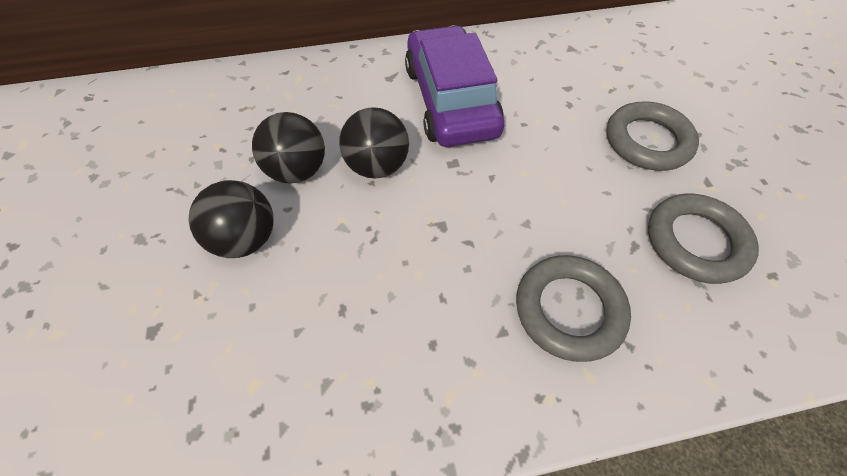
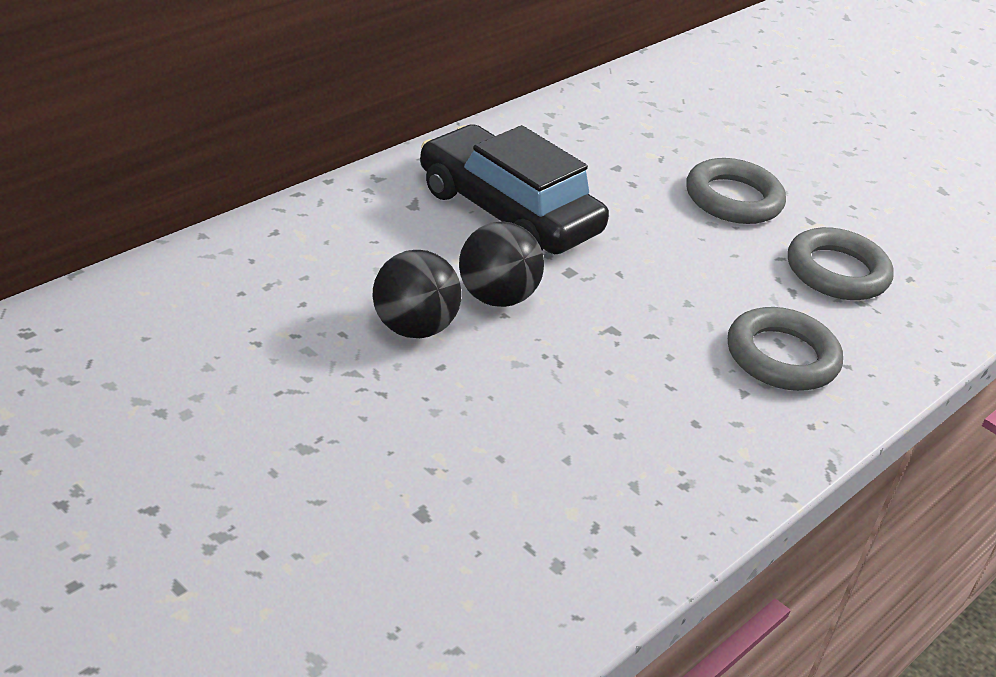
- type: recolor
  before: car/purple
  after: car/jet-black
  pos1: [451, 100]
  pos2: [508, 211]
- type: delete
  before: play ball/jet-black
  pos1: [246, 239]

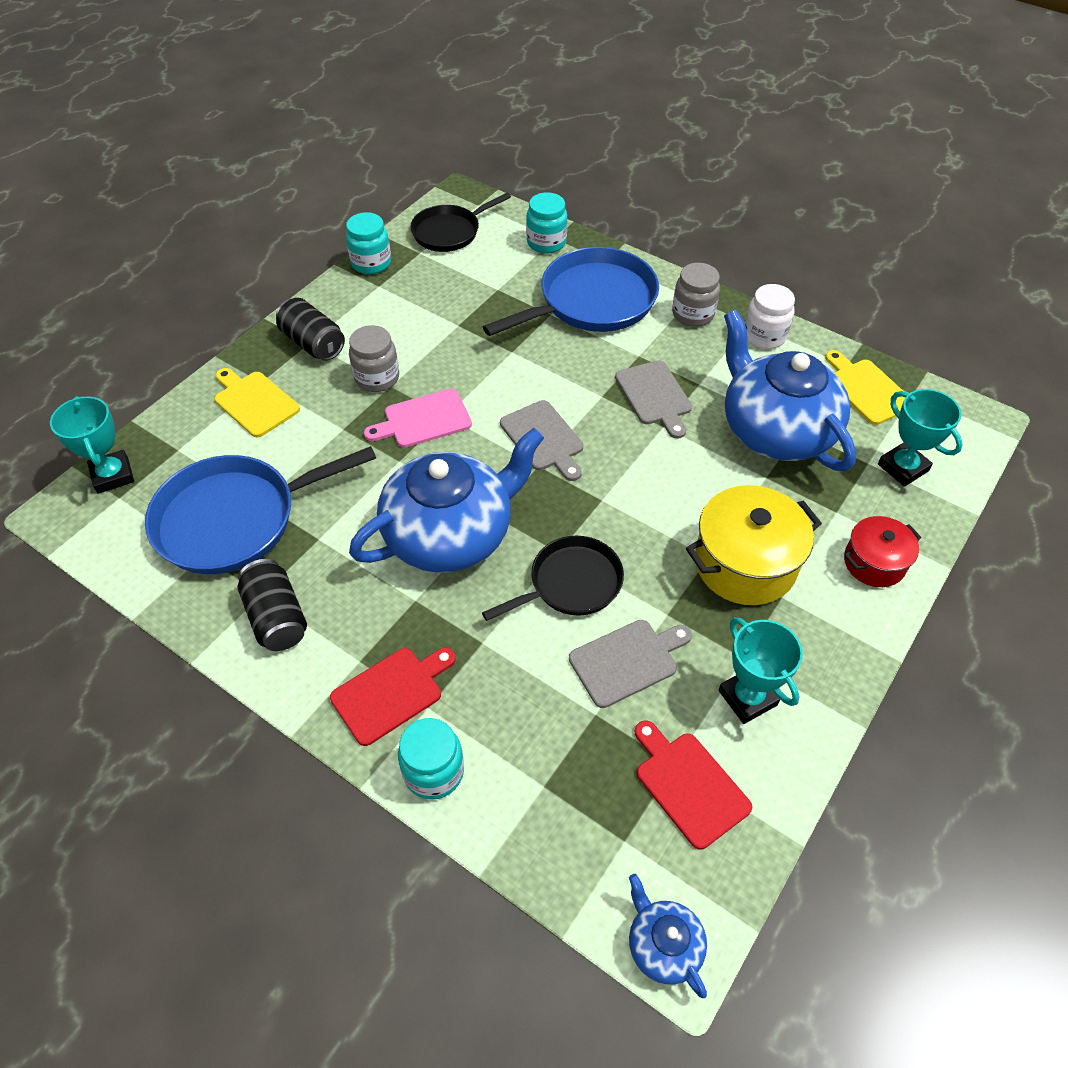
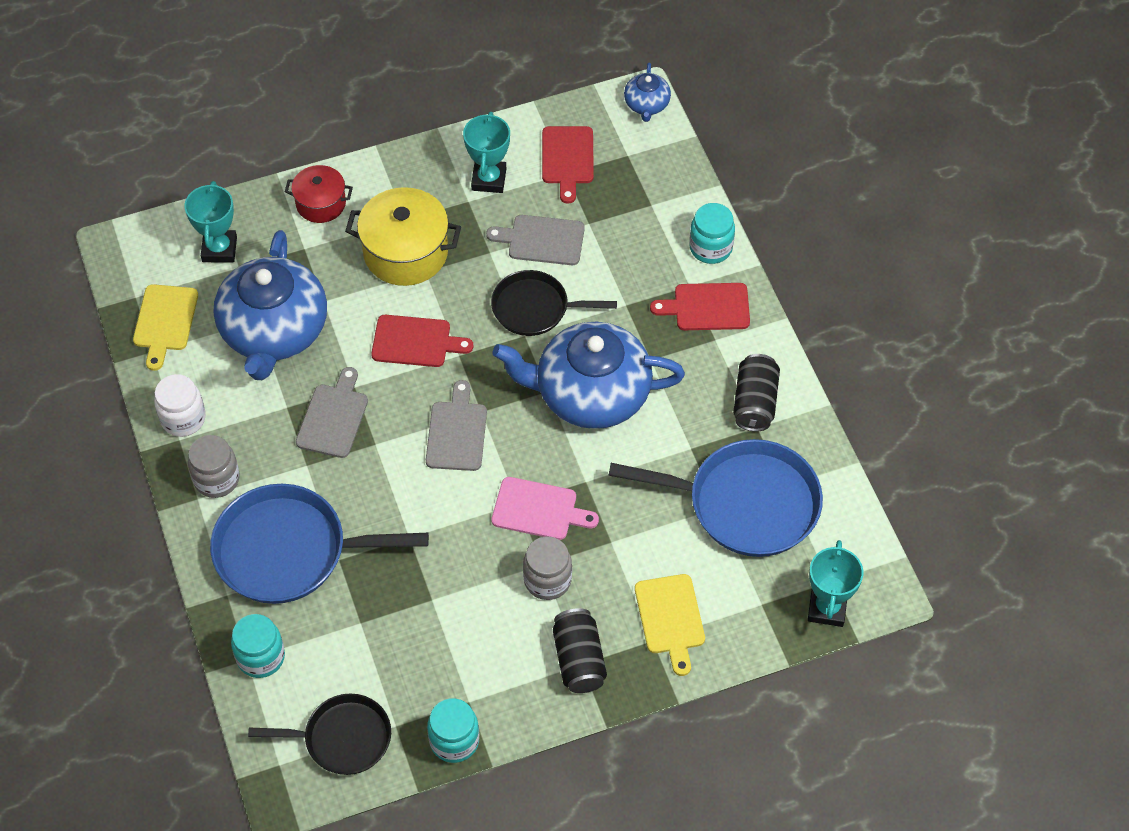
- type: insert
  after: chopping board/scarlet
  pos2: [415, 342]

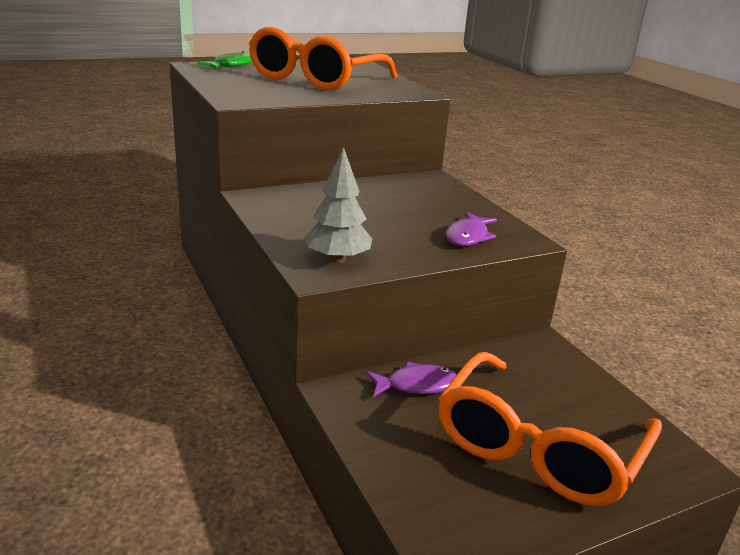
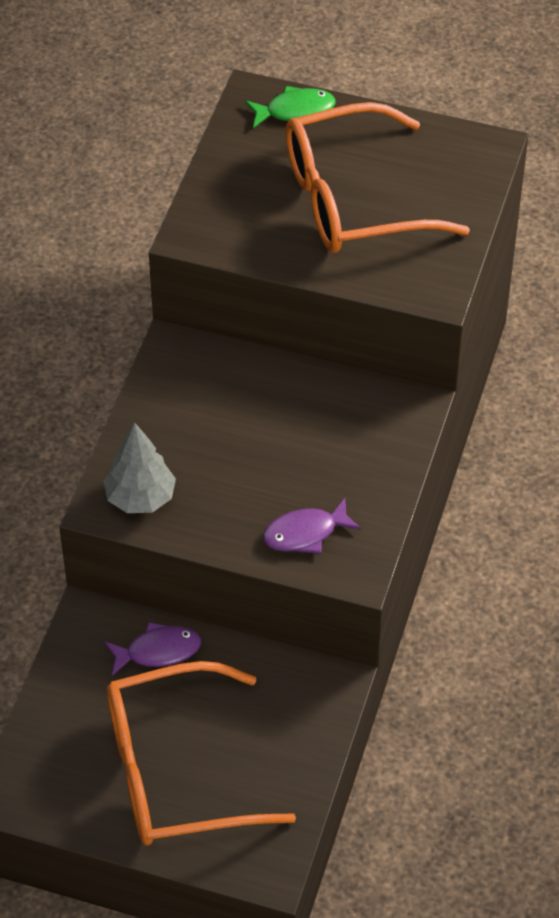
- type: rotate
  before: fish figure/purple
  pos1: [416, 385]
  pos2: [158, 651]
  turn: -45

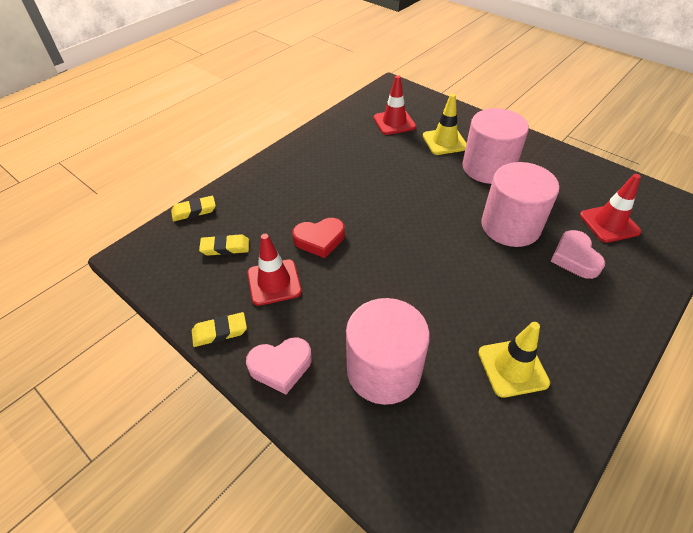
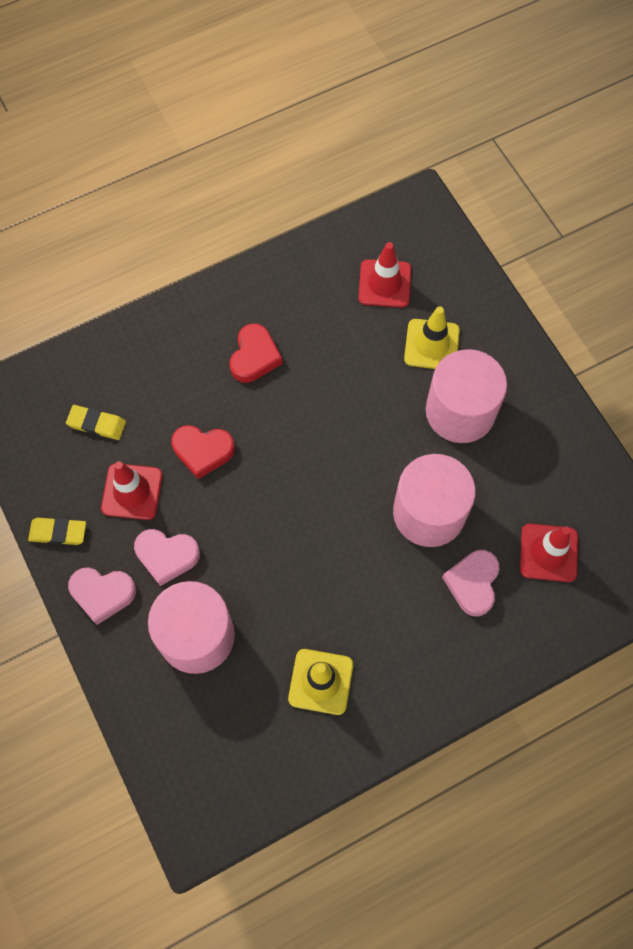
- type: insert
  after: heart shape/rosy
  pos2: [167, 556]
- type: insert
  after: heart shape/scarlet
  pos2: [254, 357]
- type: delete
  before: gum eraser/yellow
  pos1: [194, 211]

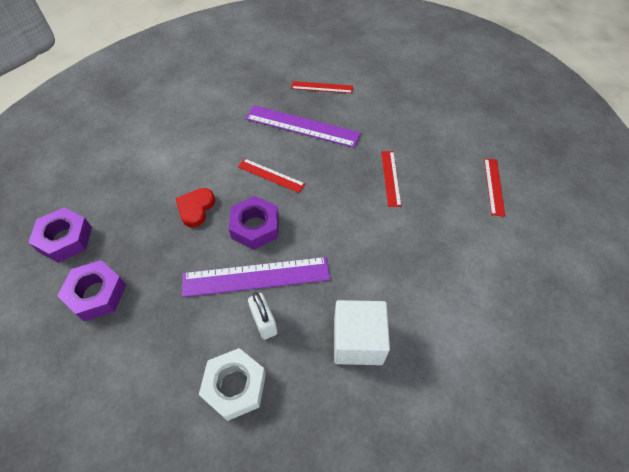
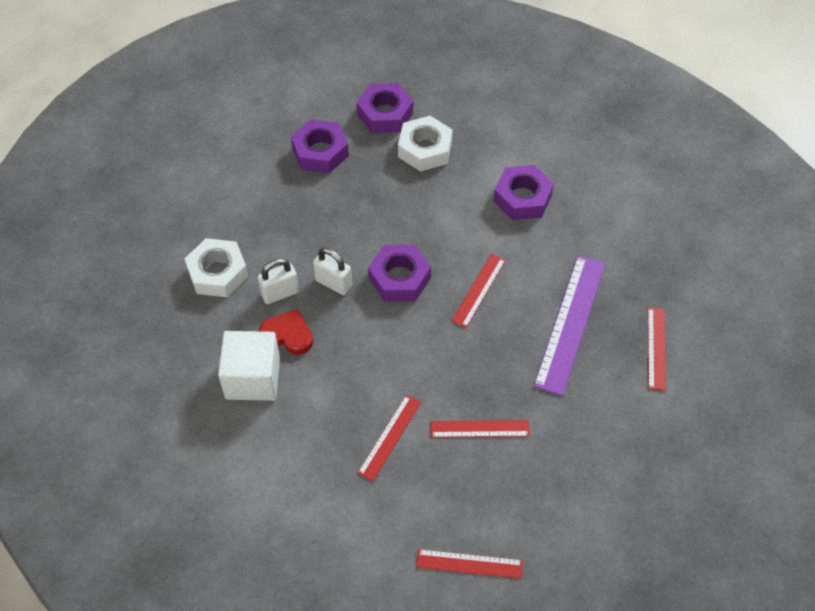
- type: move
  before: heart shape/scarlet
  pos1: [196, 208]
  pos2: [288, 335]
- type: replace
  before: measuring stick/purple
  after: small lock/white
  pos1: [256, 277]
  pos2: [333, 283]
- type: insert
  after: measuring stick/scarlet
  pos2: [390, 437]
- type: insert
  after: hex nut/white
  pos2: [425, 149]
- type: insert
  after: hex nut/purple
  pos2: [522, 198]

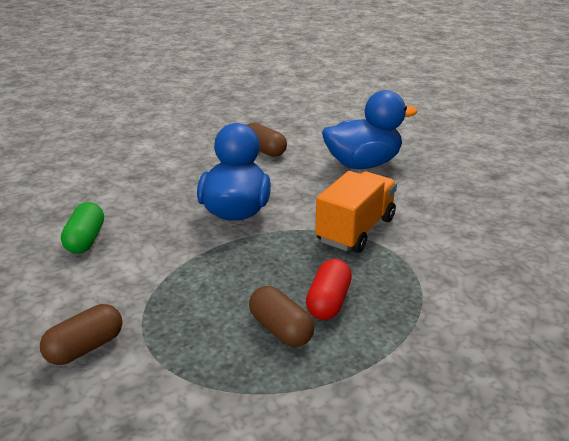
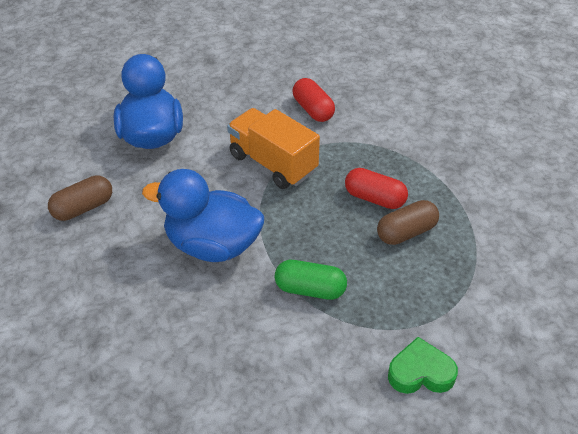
- type: move
  before: pill/emerald
  pos1: [85, 240]
  pos2: [310, 289]
- type: insert
  after: pill/scarlet
  pos2: [313, 110]
- type: replace
  before: pill/dark brown
  after: heart shape/emerald
  pos1: [85, 348]
  pos2: [420, 372]

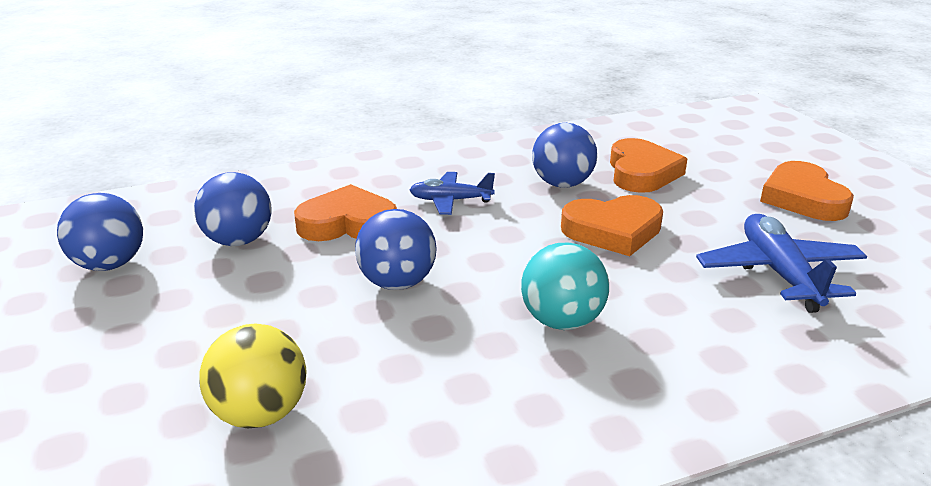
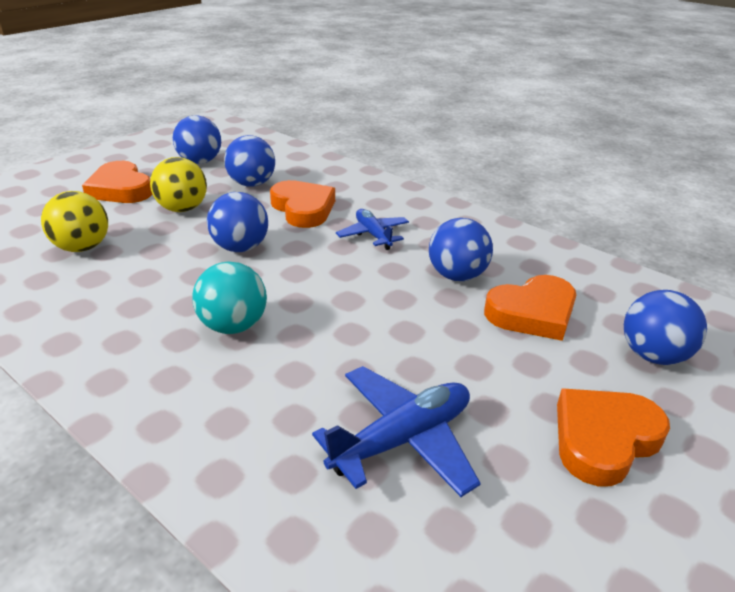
- type: move
  before: heart shape/orange-coloured
  pos1: [613, 231]
  pos2: [121, 189]
- type: insert
  after: play ball/yellow
  pos2: [182, 209]
- type: insert
  after: play ball/royal blue
  pos2: [653, 355]

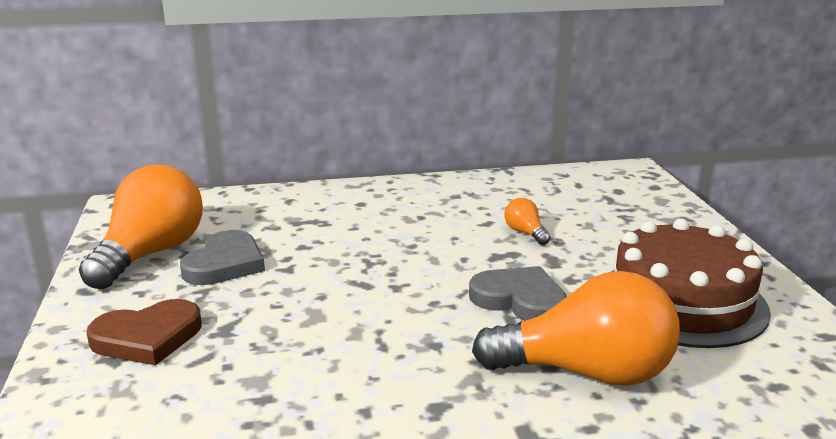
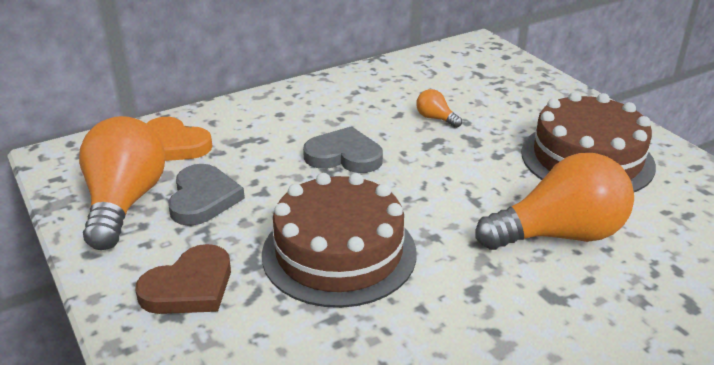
- type: insert
  after: heart shape/orange-coloured
  pos2: [173, 145]
- type: insert
  after: cake/dark brown
  pos2: [339, 253]
- type: move
  before: heart shape/gray
  pos1: [520, 300]
  pos2: [344, 156]

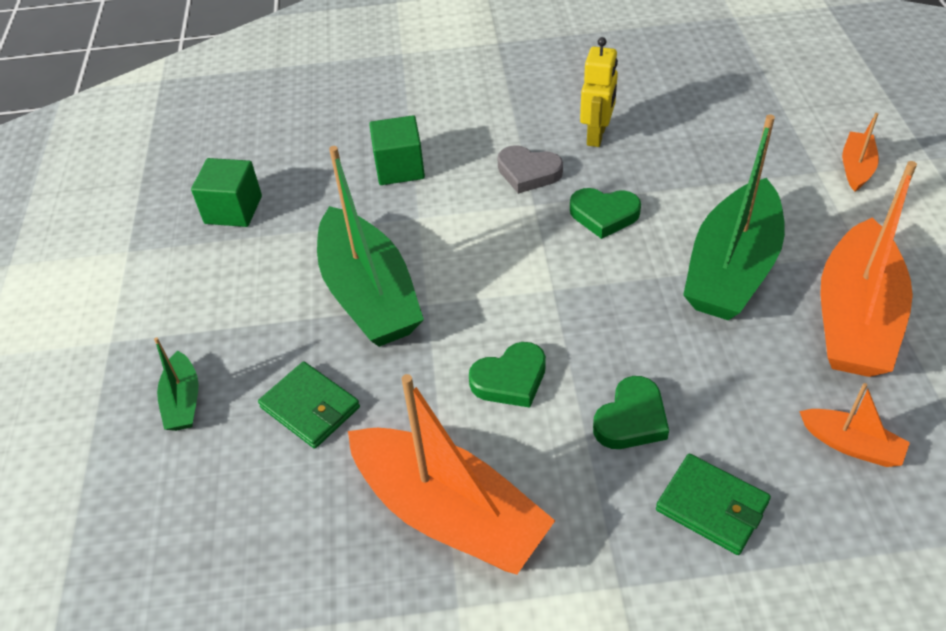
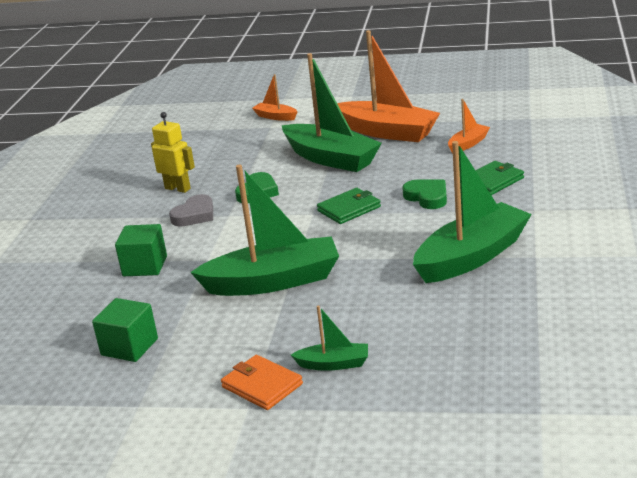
- type: insert
  after: wallet/orange-coloured
  pos2: [262, 386]
- type: move
  before: wallet/emerald
  pos1: [310, 407]
  pos2: [349, 209]
- type: recolor
  before: boat/orange-coloured
  after: boat/emerald
  pos1: [449, 513]
  pos2: [472, 257]
- type: delete
  before: heart shape/emerald
  pos1: [510, 379]

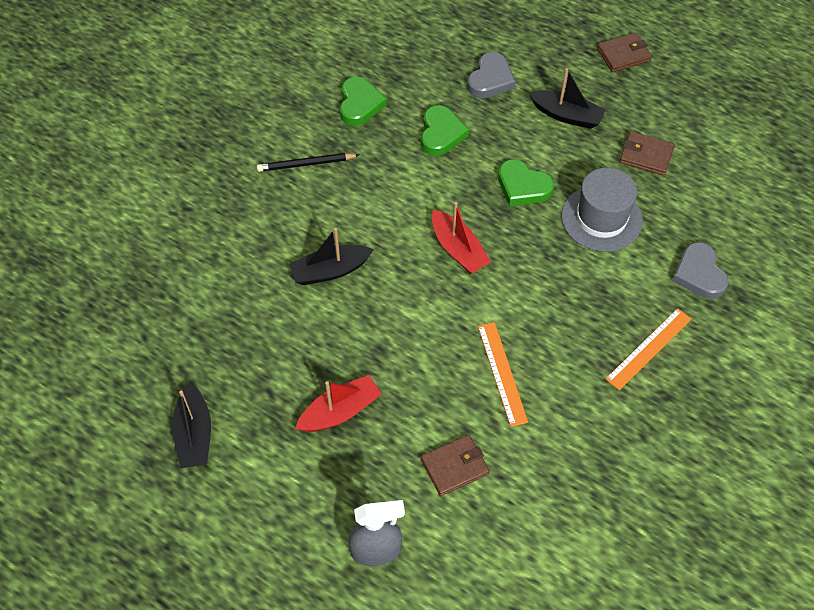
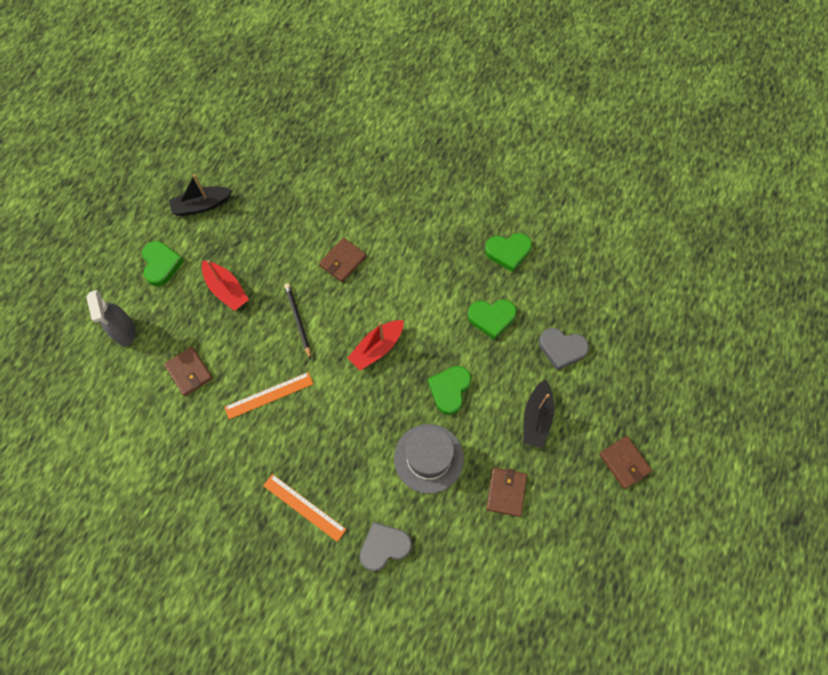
- type: insert
  after: heart shape/emerald
  pos2: [161, 264]
- type: move
  before: pencil/jet-black
  pos1: [306, 164]
  pos2: [298, 320]
- type: replace
  before: boat/jet-black
  after: wallet/dark brown
  pos1: [330, 271]
  pos2: [343, 261]

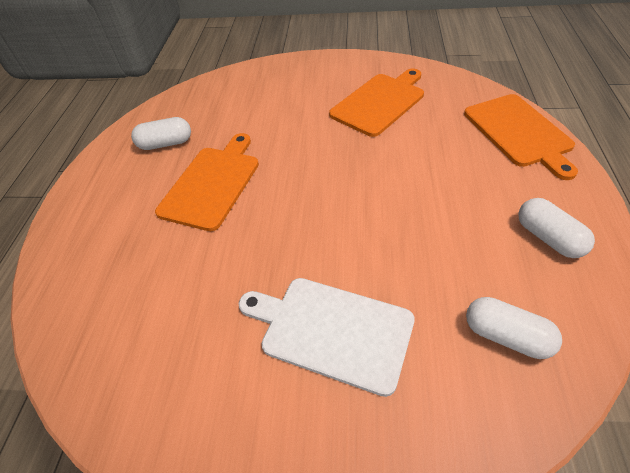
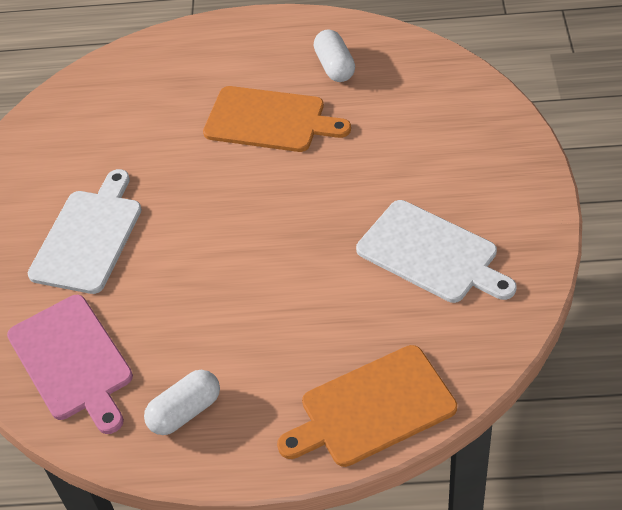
- type: replace
  before: pill/white
  after: chopping board/rosy
  pos1: [506, 336]
  pos2: [73, 361]
- type: recolor
  before: chopping board/orange-coloured
  after: chopping board/white
  pos1: [379, 102]
  pos2: [432, 253]

